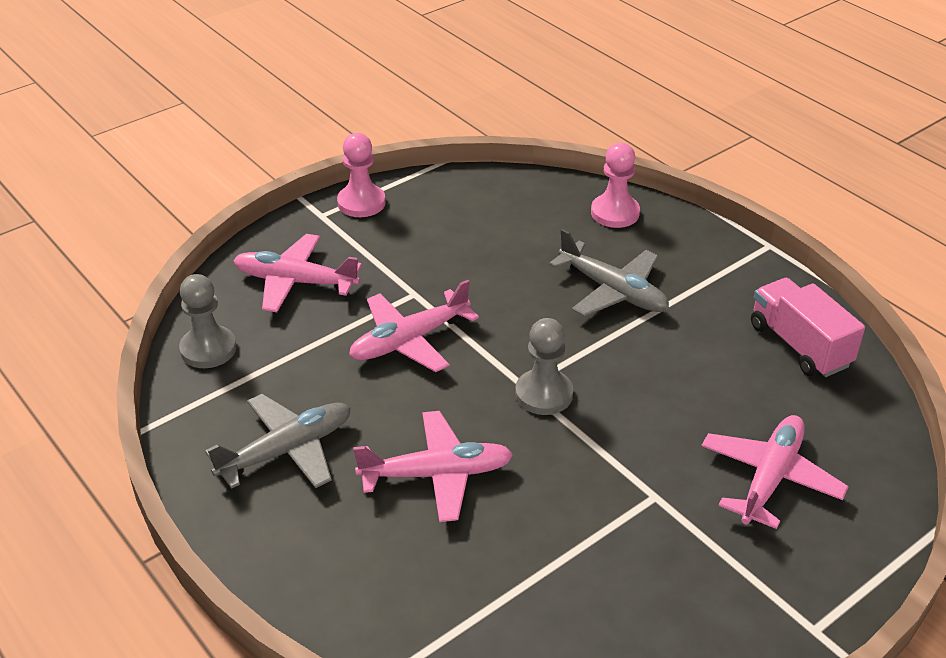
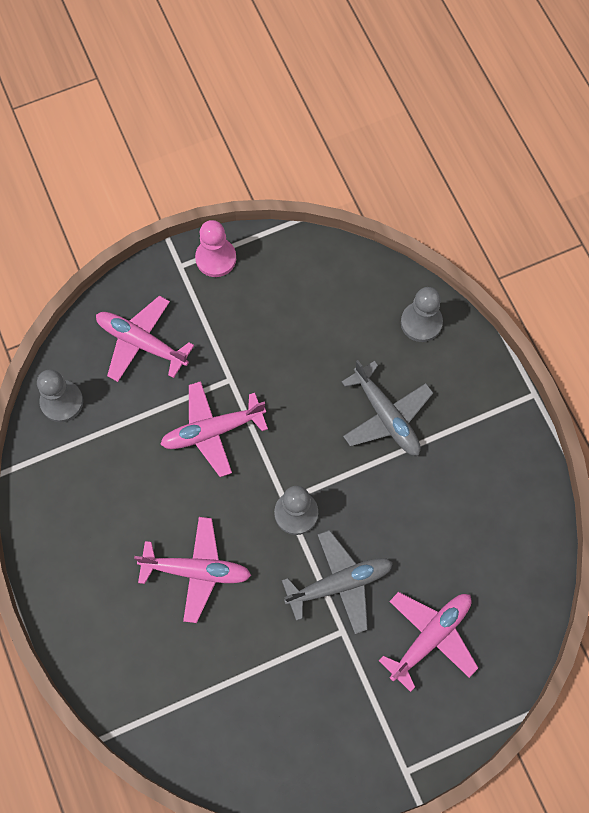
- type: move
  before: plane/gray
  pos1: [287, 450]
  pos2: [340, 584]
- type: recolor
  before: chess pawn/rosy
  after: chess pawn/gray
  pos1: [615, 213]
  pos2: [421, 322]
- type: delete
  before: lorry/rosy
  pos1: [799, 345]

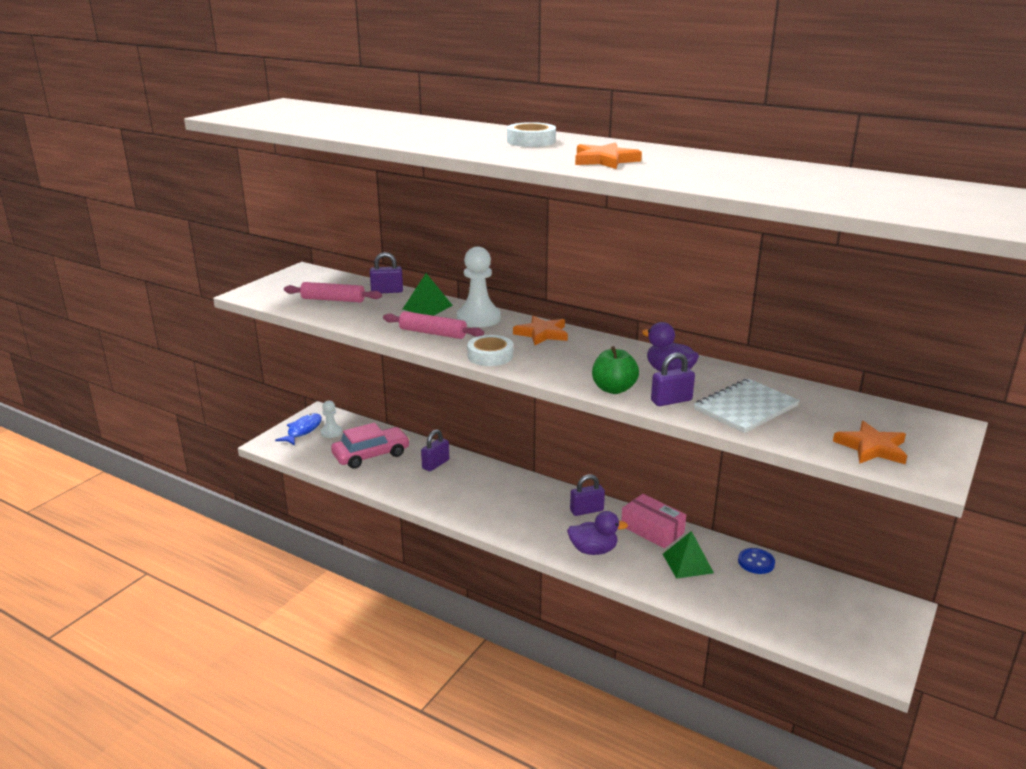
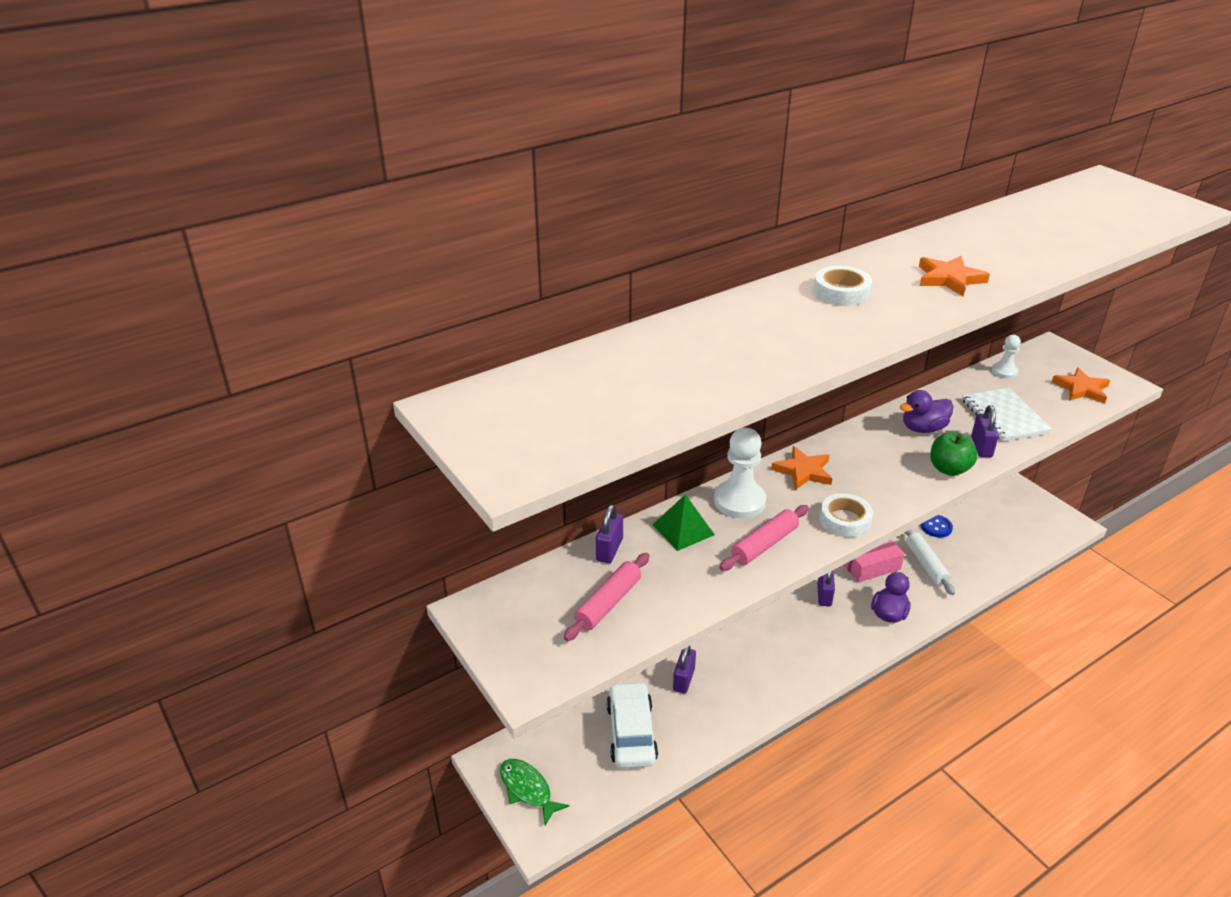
- type: recolor
  before: fish figure/royal blue
  after: fish figure/emerald
  pos1: [303, 430]
  pos2: [527, 789]
- type: recolor
  before: car/rosy
  after: car/white
  pos1: [371, 455]
  pos2: [631, 732]
- type: rotate
  before: small lock/purple
  pos1: [435, 464]
  pos2: [683, 679]
  turn: 45
- type: replace
  before: pyramid/emerald
  after: pastry roller/white
  pos1: [687, 563]
  pos2: [926, 564]
- type: move
  before: chess pawn/white
  pos1: [331, 432]
  pos2: [1004, 371]

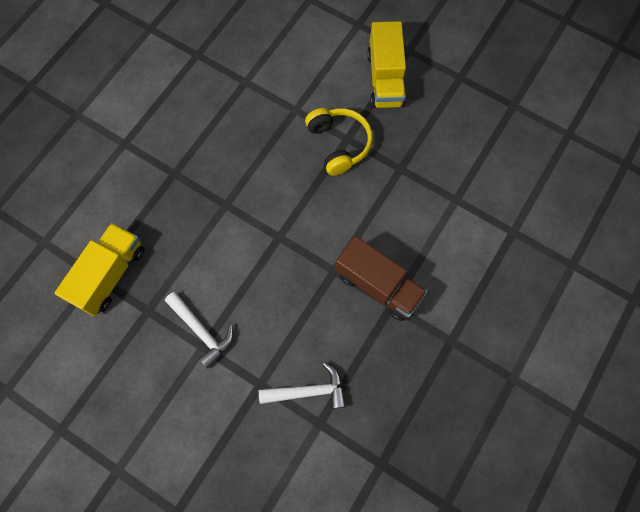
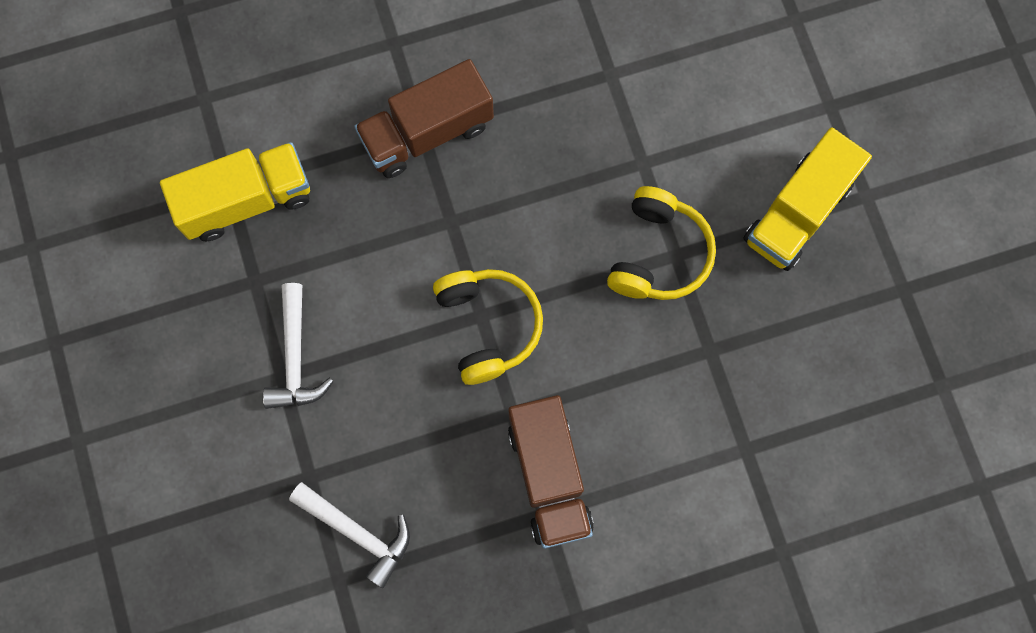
- type: insert
  after: lorry/dark brown
  pos2: [427, 132]
- type: insert
  after: over-ear headphones/yellow
  pos2: [488, 326]

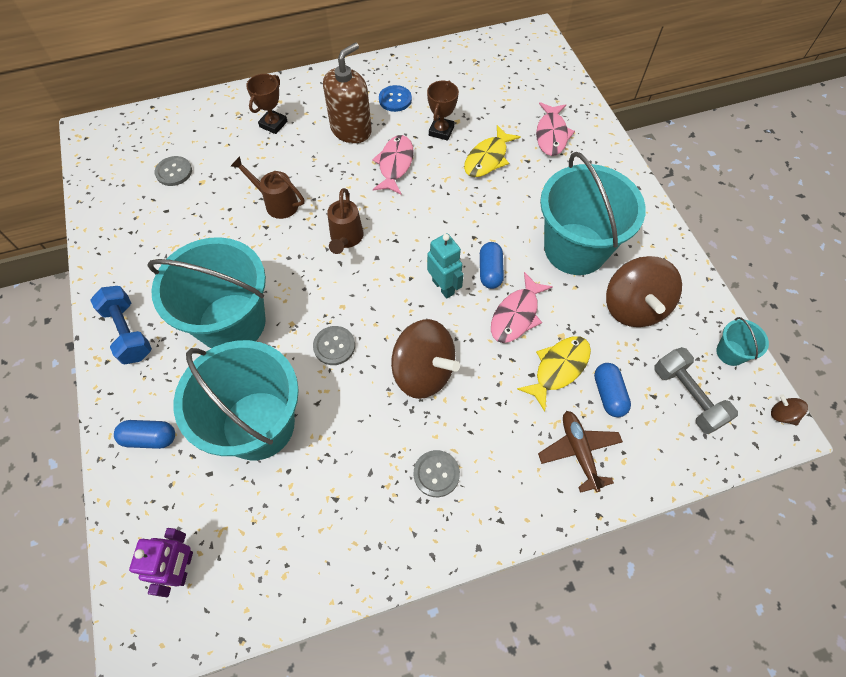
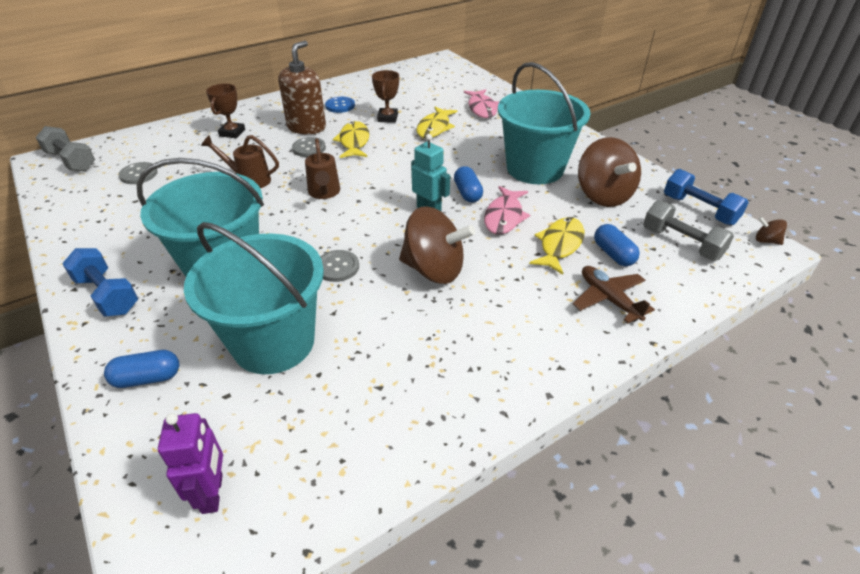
- type: insert
  after: hand weight/gray
  pos2: [71, 161]
- type: move
  before: button/gray
  pos1: [436, 474]
  pos2: [309, 148]
- type: recolor
  before: fish figure/rosy
  after: fish figure/yellow
  pos1: [395, 164]
  pos2: [354, 142]
- type: replace
  before: pail/teal
  after: hand weight/royal blue
  pos1: [730, 353]
  pos2: [699, 210]

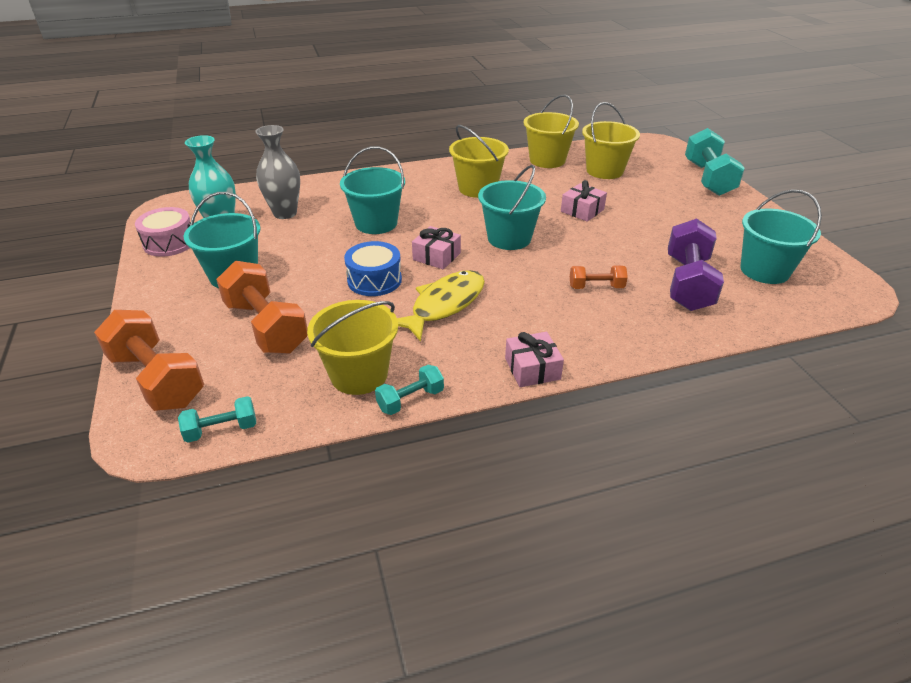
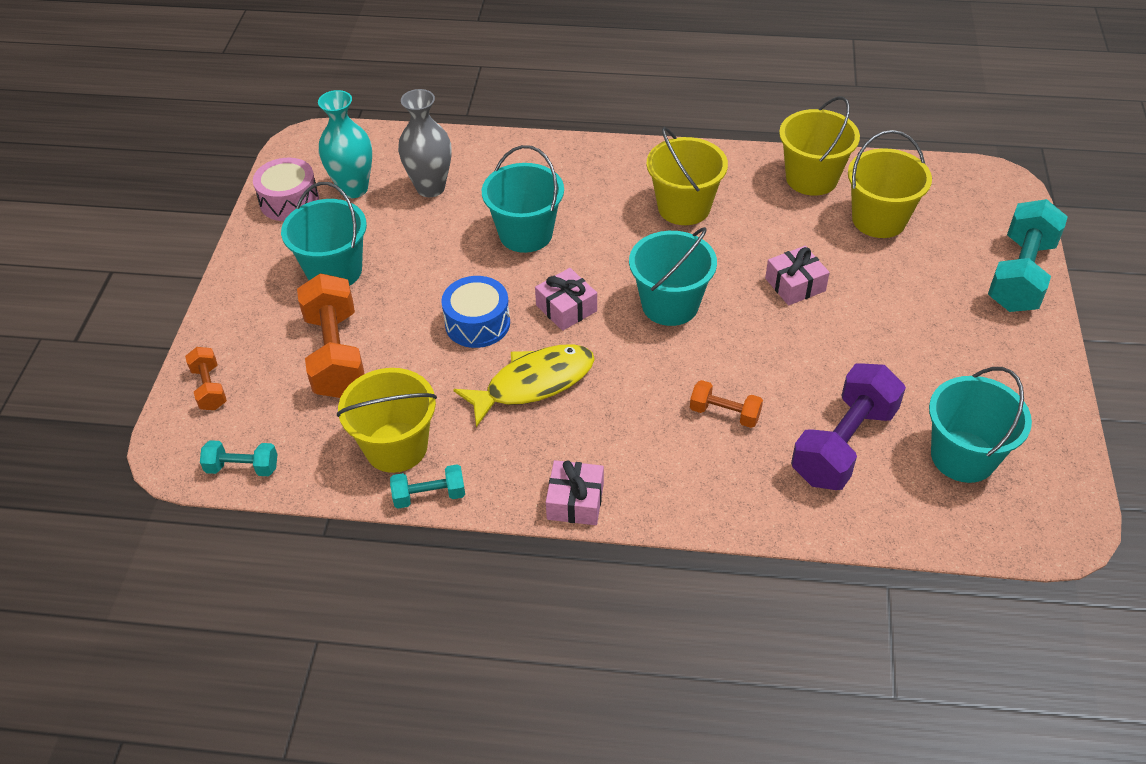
- type: resize
  before: hand weight/orange-coloured
  pos1: [157, 379]
  pos2: [209, 388]
  scale: 0.51

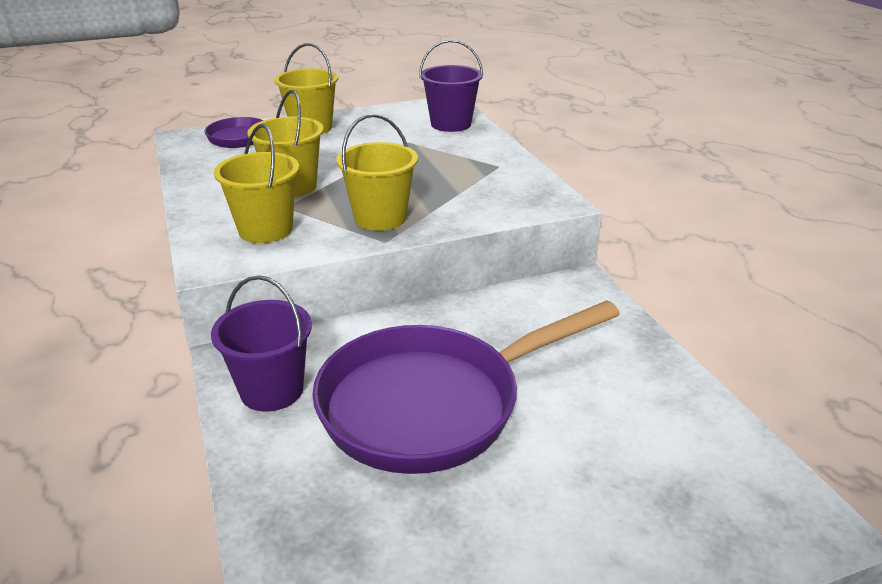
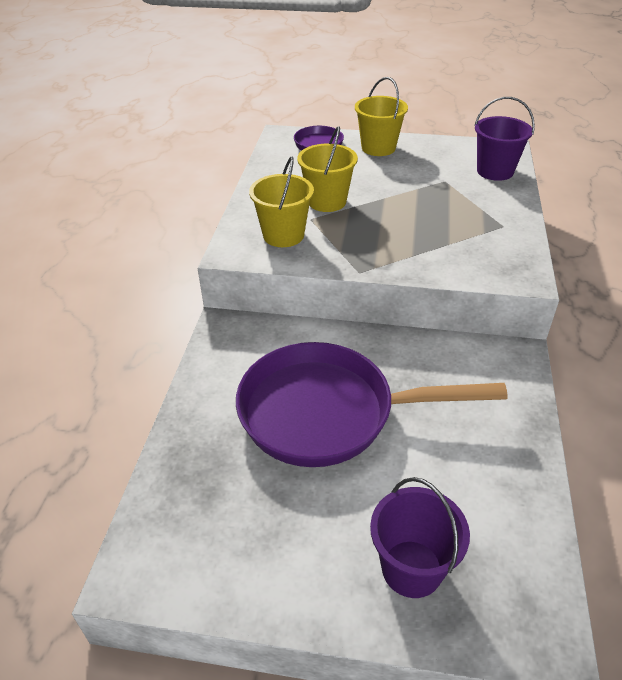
- type: move
  before: pail/purple
  pos1: [272, 390]
  pos2: [412, 568]
- type: delete
  before: pail/yellow
  pos1: [380, 218]

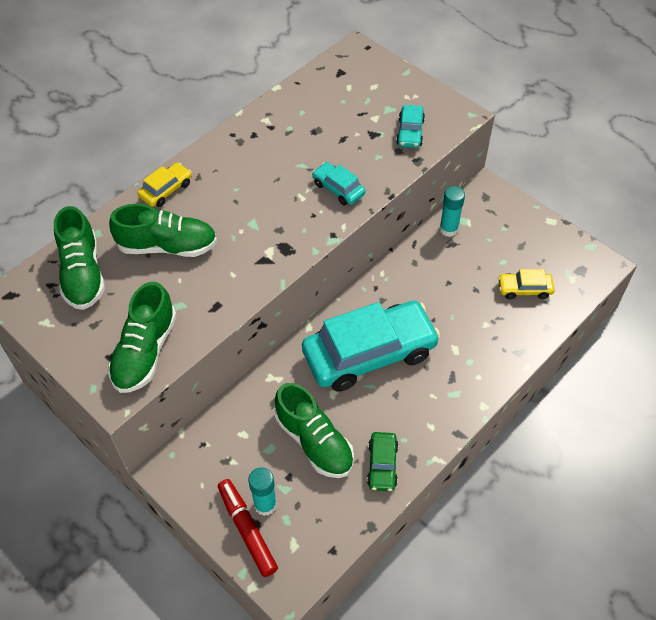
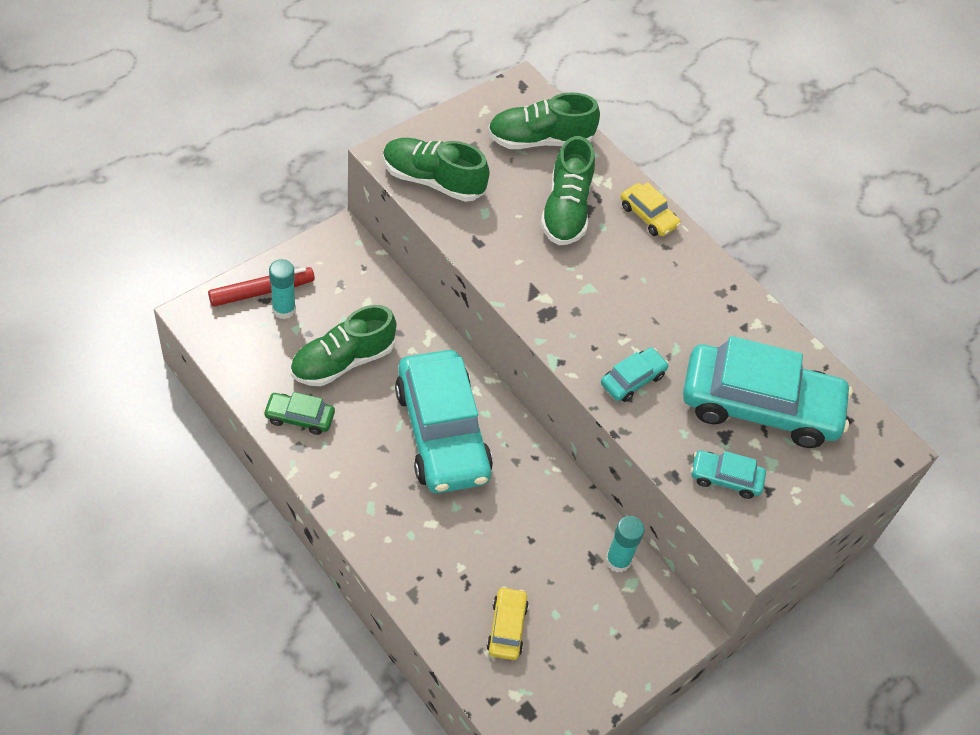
- type: insert
  after: car/teal
  pos2: [760, 406]

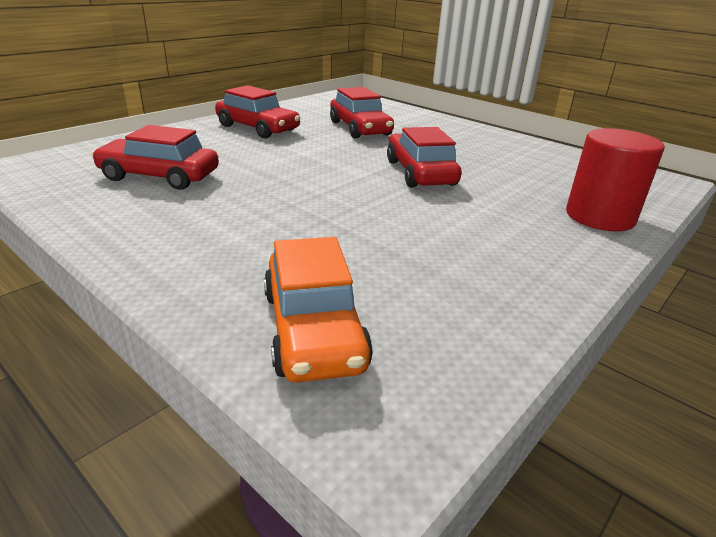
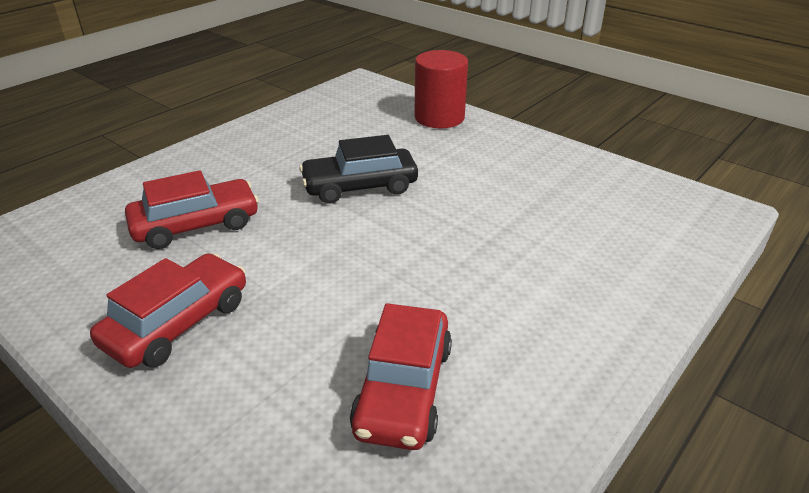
- type: recolor
  before: car/scarlet
  after: car/jet-black
  pos1: [420, 173]
  pos2: [360, 186]
- type: delete
  before: car/orange-coloured
  pos1: [313, 329]

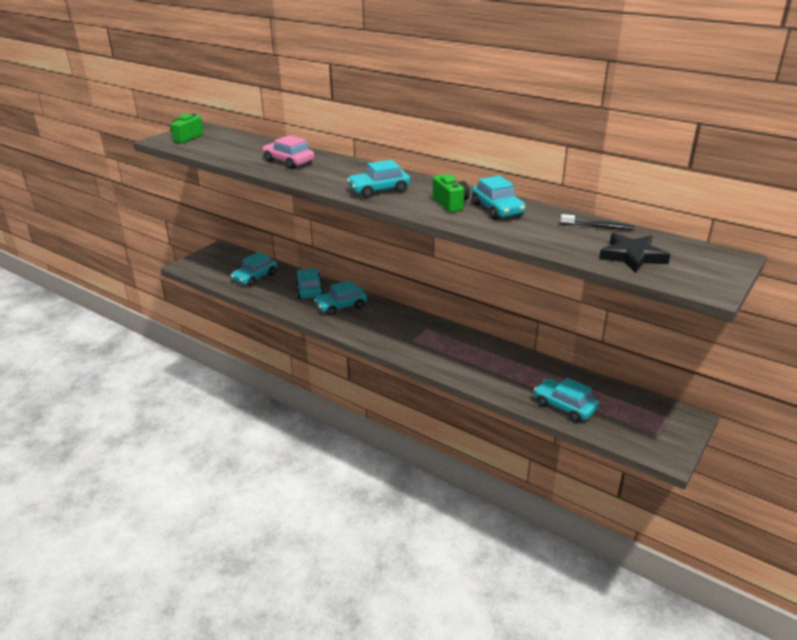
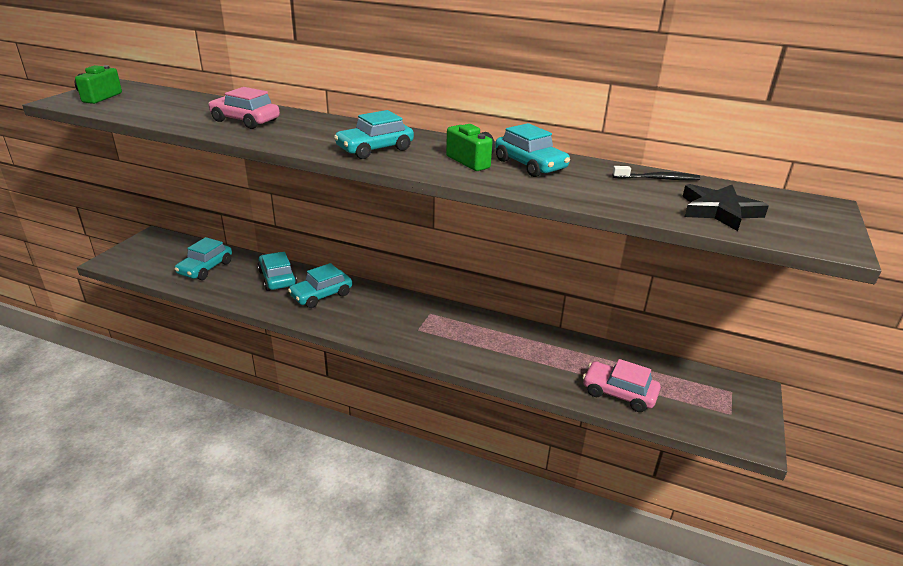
- type: recolor
  before: car/teal
  after: car/rosy
  pos1: [564, 406]
  pos2: [619, 393]

